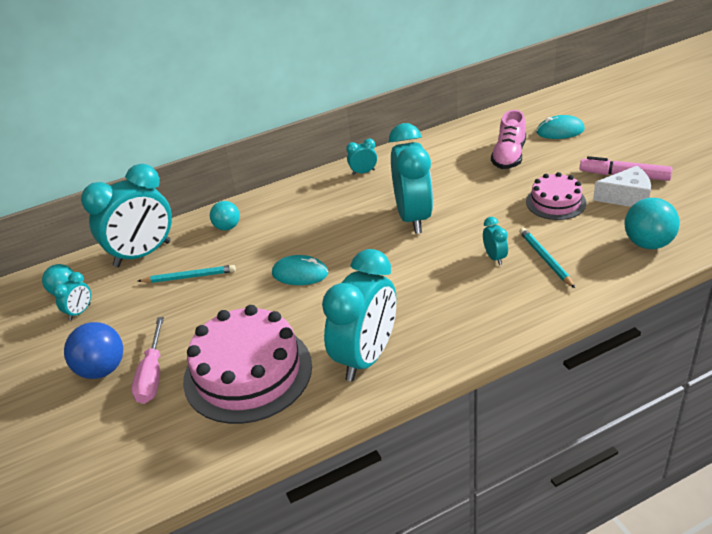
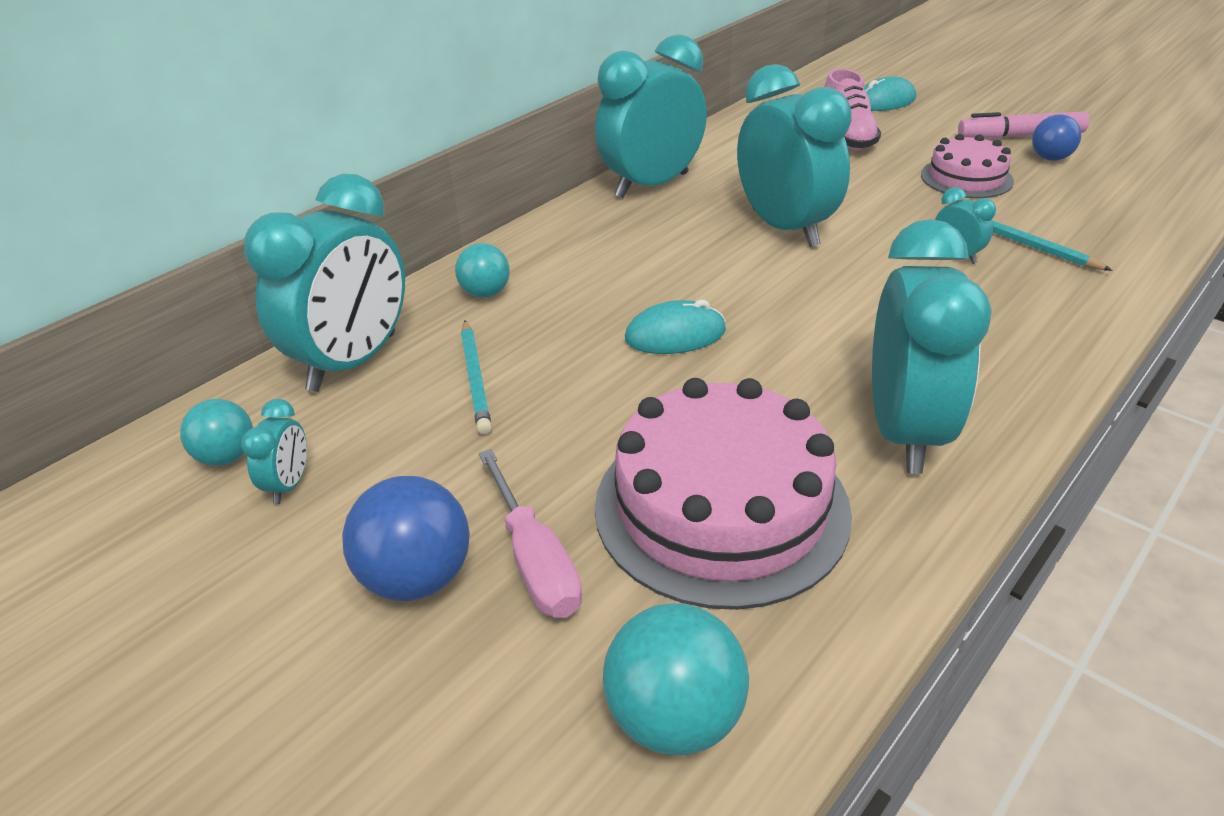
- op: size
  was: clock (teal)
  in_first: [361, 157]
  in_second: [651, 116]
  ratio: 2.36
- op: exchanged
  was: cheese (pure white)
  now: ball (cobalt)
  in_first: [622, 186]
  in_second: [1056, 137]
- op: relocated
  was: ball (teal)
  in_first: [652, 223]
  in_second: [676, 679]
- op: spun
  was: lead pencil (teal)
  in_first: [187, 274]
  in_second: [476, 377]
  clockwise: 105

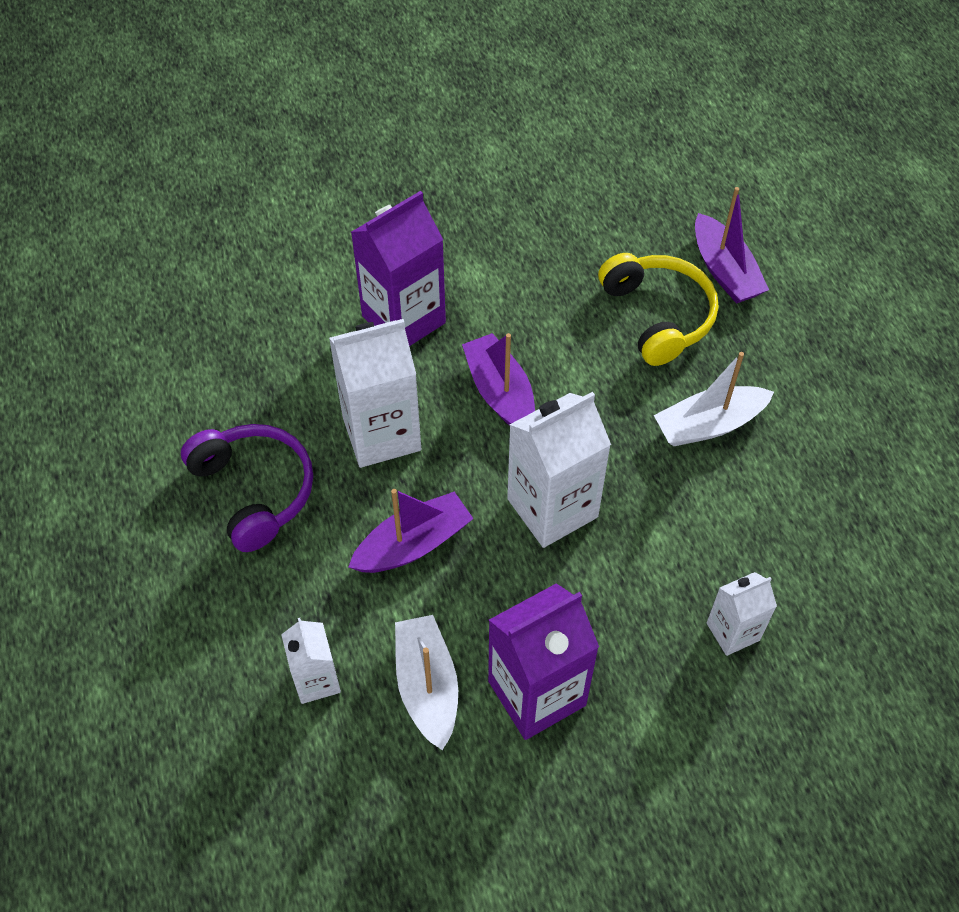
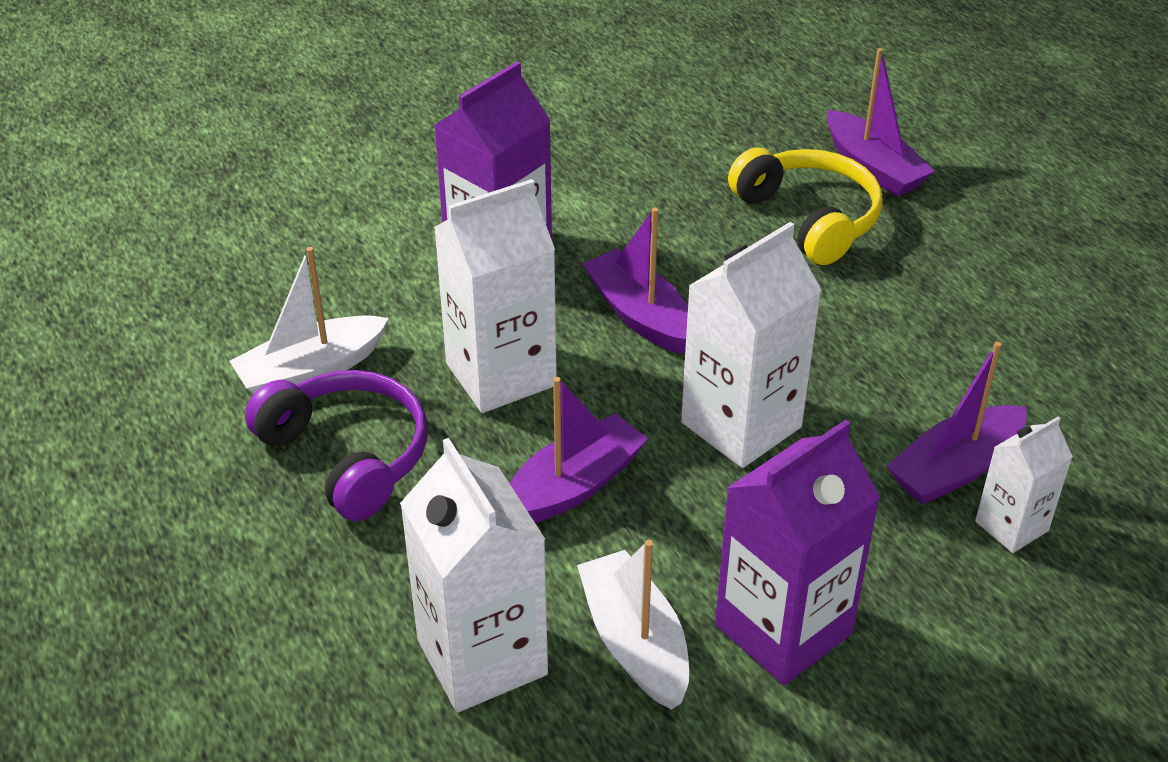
- op: relocated
  was: toy boat (pure white)
  in_first: [714, 399]
  in_second: [309, 320]
- op: size
  was: juice carton (pure white)
  in_first: [311, 661]
  in_second: [474, 575]
  ratio: 1.78
- op: appeared
  now: toy boat (violet)
  in_second: [957, 423]

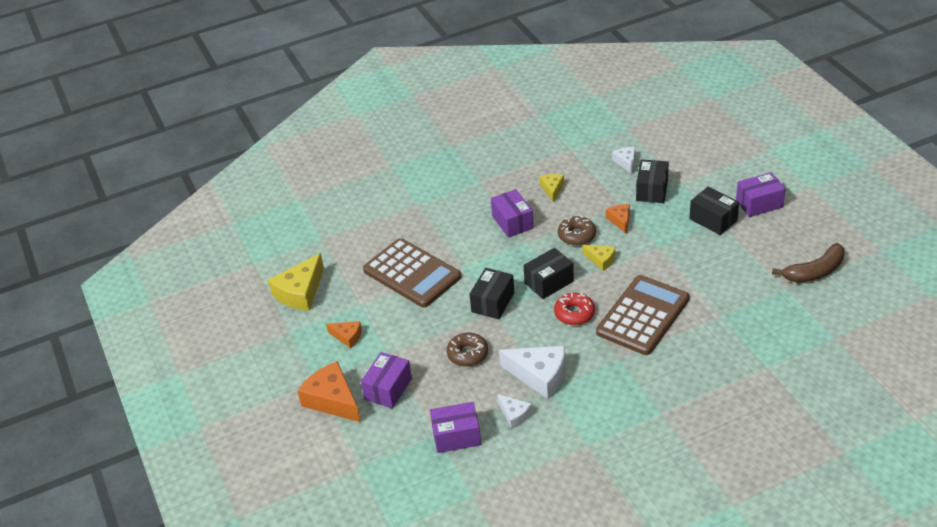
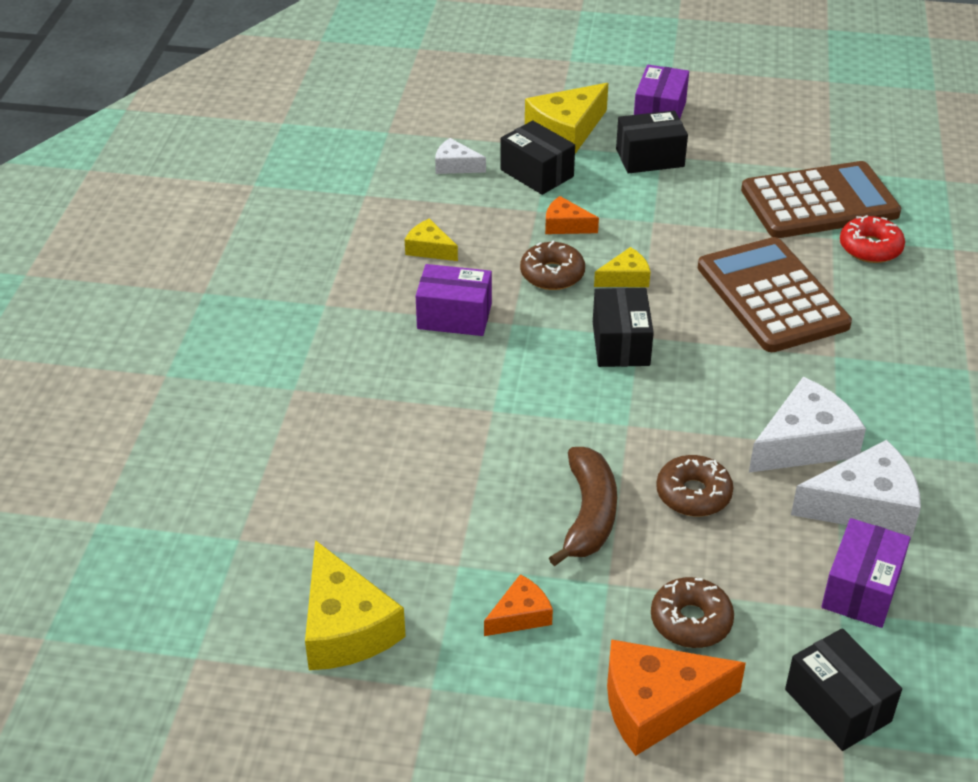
- op: relocated
  was: calculator (dark brown)
  in_first: [412, 273]
  in_second: [821, 199]
- op: relocated
  was: banana fruit (dark brown)
  in_first: [808, 263]
  in_second: [583, 506]
- op: relocated
  was: package (black)
  in_first: [491, 293]
  in_second: [843, 689]
- op: relocated
  was: doughnut (red)
  in_first: [574, 308]
  in_second: [872, 239]
- op: exchanged
  was: package (violet)
  now: doughnut (dark brown)
  in_first: [386, 380]
  in_second: [692, 612]
- op: size
  was: cheese (pure white)
  in_first: [514, 411]
  in_second: [856, 488]
  ratio: 1.84
- op: appeared
  now: cheese (bright yellow)
  in_second: [566, 118]

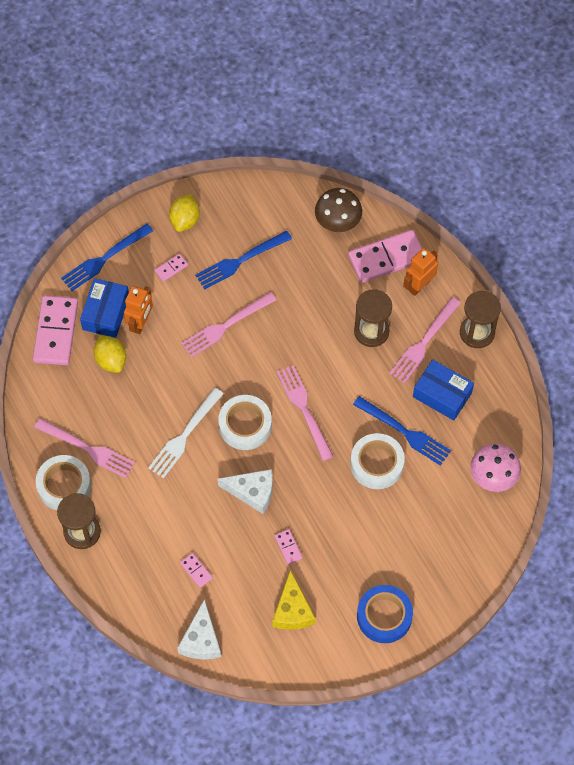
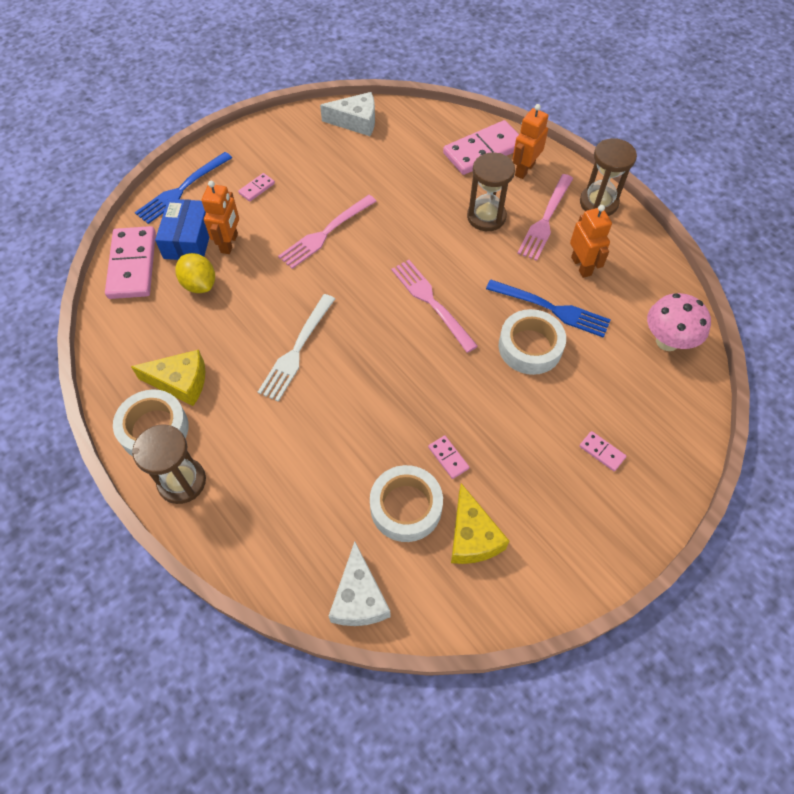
- op: missing
  was: toadstool (dark brown)
  in_first: [338, 210]
- op: missing
  was: lemon (bright yellow)
  in_first: [184, 213]
- op: missing
  was: dinner fork (cobalt)
  in_first: [243, 260]
- op: exchanged
  was: package (cobalt)
  now: robot (orange-coloured)
  in_first: [443, 390]
  in_second: [591, 241]
- op: relocated
  was: sticky tape (pure white)
  in_first: [245, 422]
  in_second: [406, 503]
- op: exchanged
  was: dinner fork (rose-pink)
  now: cheese (bright yellow)
  in_first: [84, 448]
  in_second: [168, 377]
- op: relocated
  was: cheese (pure white)
  in_first: [245, 491]
  in_second: [347, 114]
- op: relocated
  was: domino (rose-pink)
  in_first: [196, 570]
  in_second: [602, 451]
- op: missing
  was: sticky tape (cobalt)
  in_first: [385, 614]

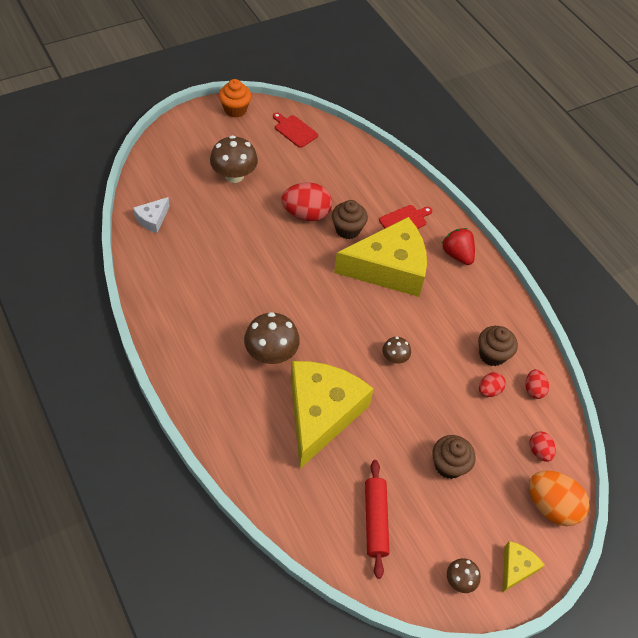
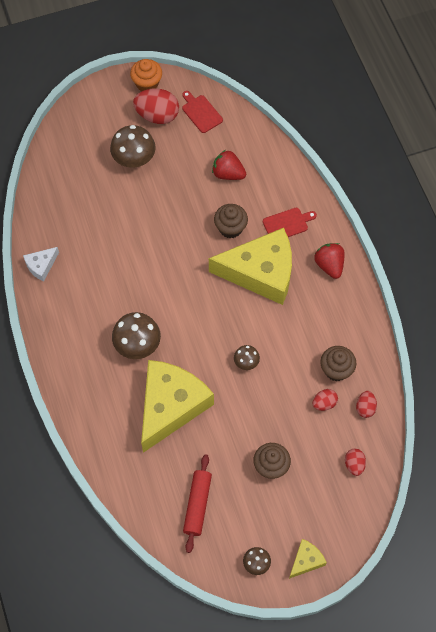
- op: relocated
  was: toy egg (red)
  in_first: [306, 201]
  in_second: [156, 106]
- op: relocated
  was: cheese (pure white)
  in_first: [151, 215]
  in_second: [41, 264]
- op: missing
  was: toy egg (orange-coloured)
  in_first: [559, 498]
- op: appeared
  now: toy strawberry (red)
  in_second: [229, 165]

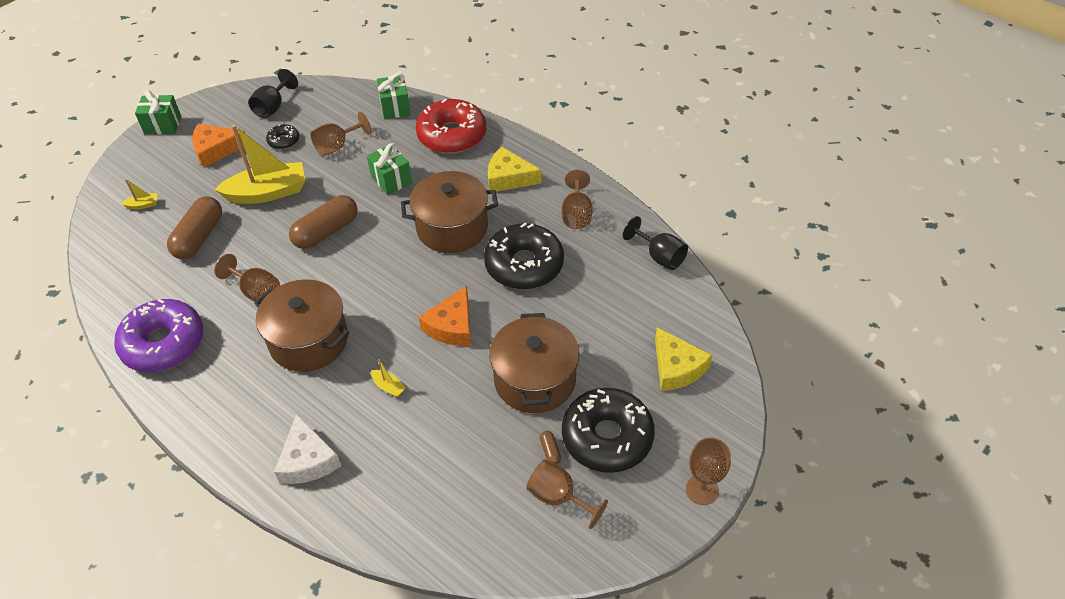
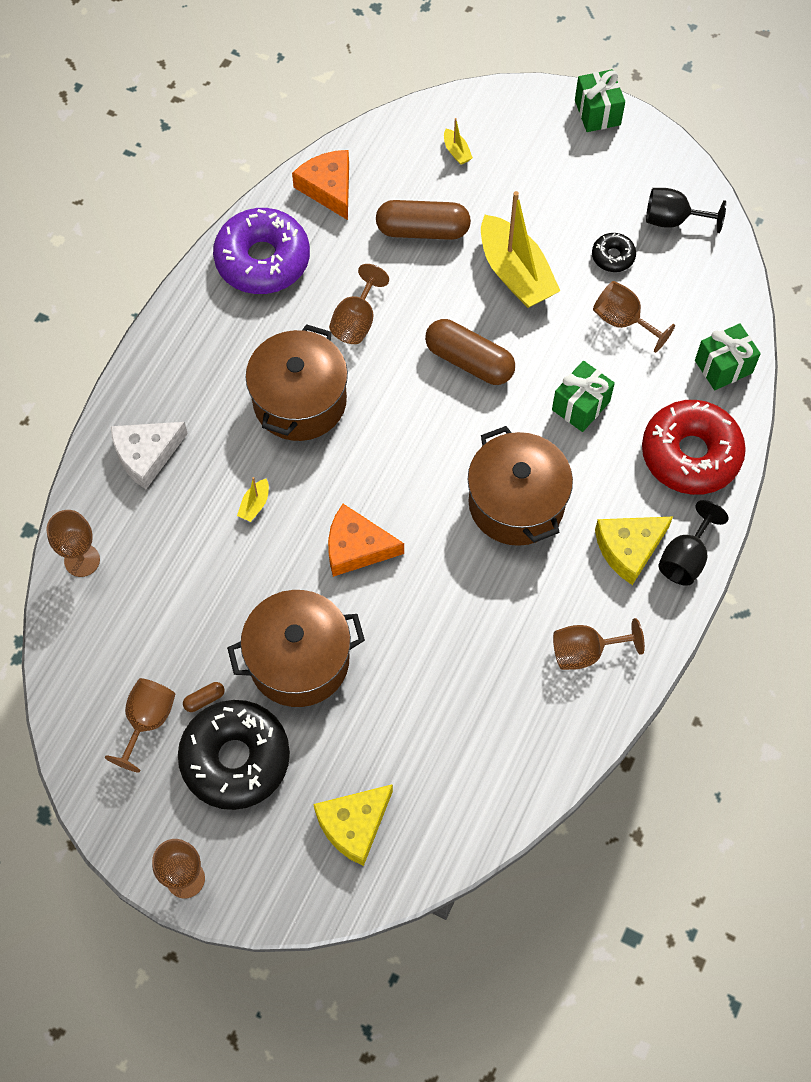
- op: relocated
  was: cheese (orange-coloured)
  in_first: [218, 146]
  in_second: [320, 185]
- op: spun
  was: cheese (bright yellow)
  in_first: [515, 169]
  in_second: [634, 551]
  clockwise: -120
- op: relocated
  was: goblet (black)
  in_first: [655, 243]
  in_second: [693, 543]
- op: missing
  was: doughnut (black)
  in_first: [524, 256]
- op: appeared
  now: goblet (dark brown)
  in_second: [73, 543]

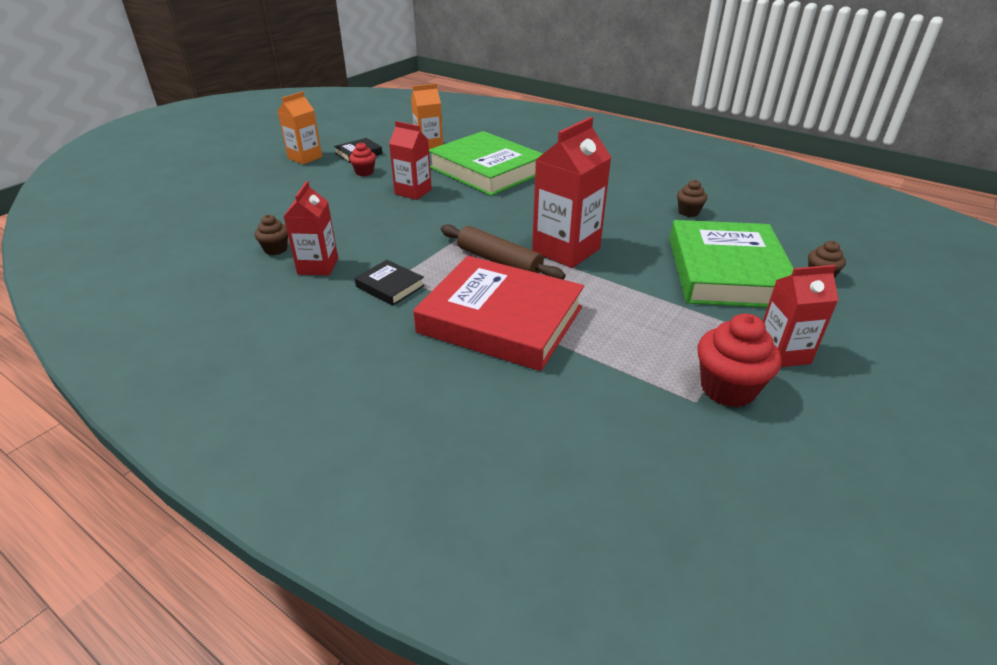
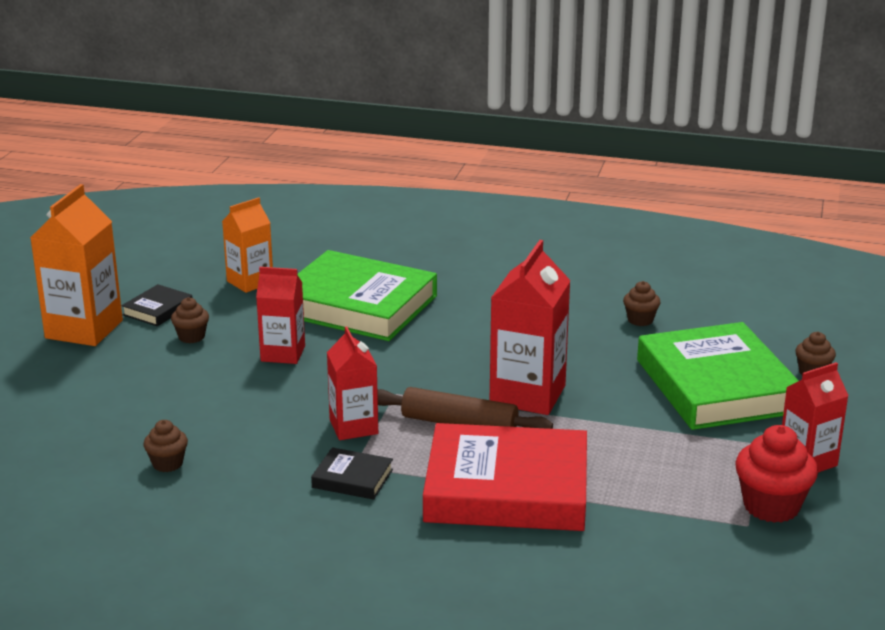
- op: size
  was: juice carton (orange-coloured)
  in_first: [300, 128]
  in_second: [76, 265]
  ratio: 1.57
- op: colour
  was: cupcake (red)
  now: cupcake (dark brown)
  in_first: [362, 159]
  in_second: [190, 320]
- op: relocated
  was: juice carton (red)
  in_first: [310, 228]
  in_second: [352, 383]

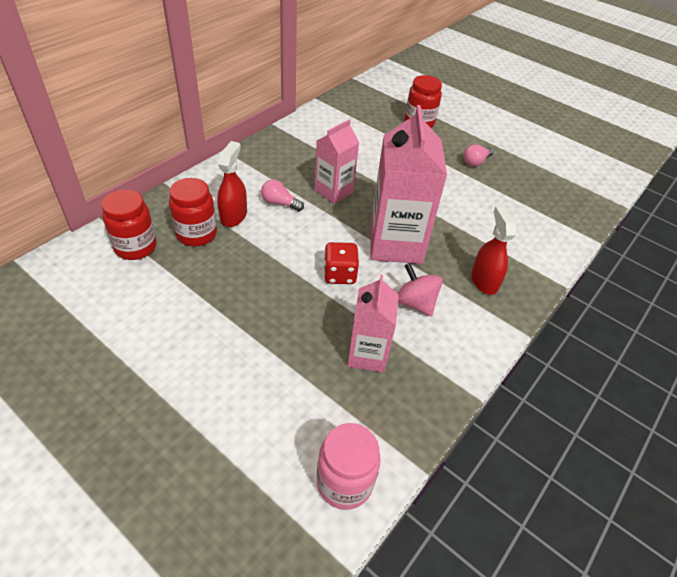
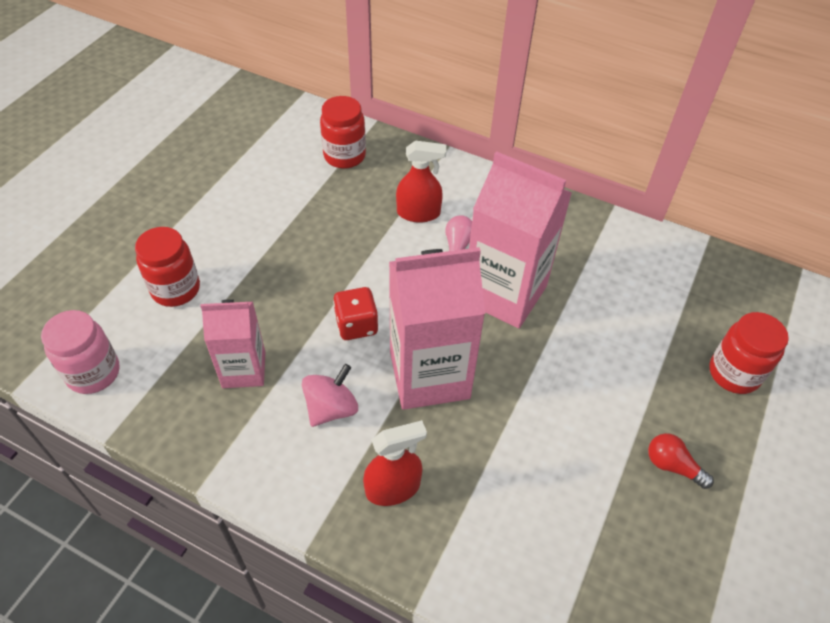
- op: size
  was: juice carton (rose-pink)
  in_first: [336, 162]
  in_second: [520, 239]
  ratio: 1.68
- op: colour
  was: lightbulb (rose-pink)
  now: lightbulb (red)
  in_first: [479, 155]
  in_second: [681, 461]
- op: relocated
  was: jam jar (red)
  in_first: [193, 212]
  in_second: [167, 267]

